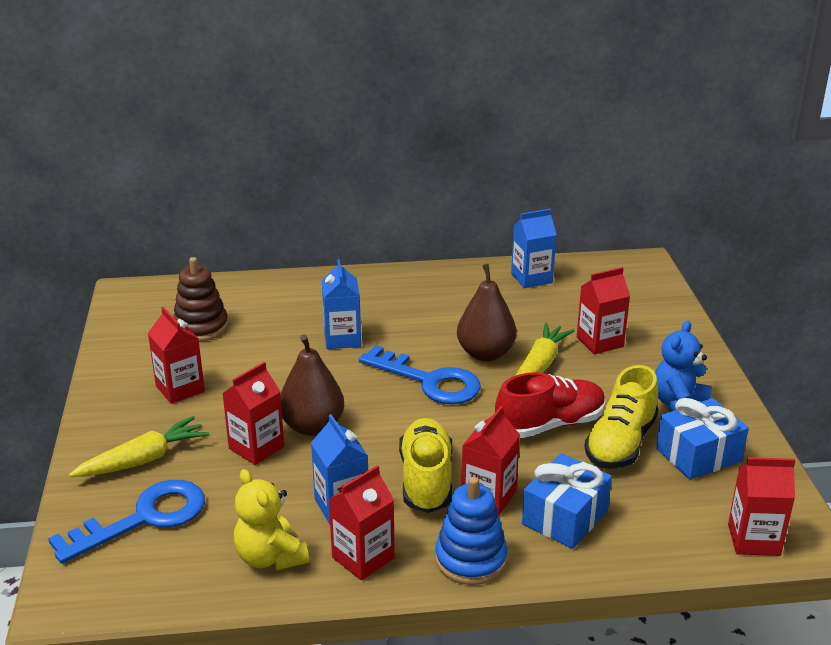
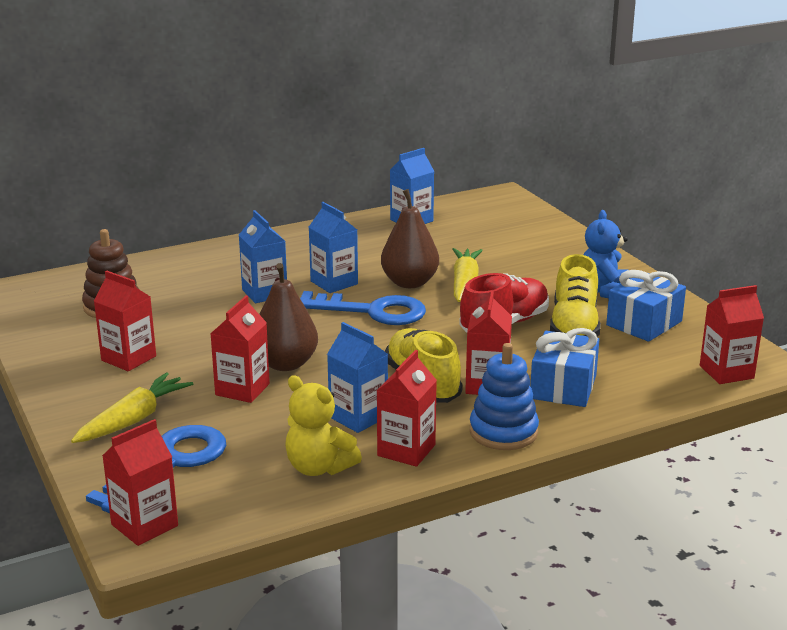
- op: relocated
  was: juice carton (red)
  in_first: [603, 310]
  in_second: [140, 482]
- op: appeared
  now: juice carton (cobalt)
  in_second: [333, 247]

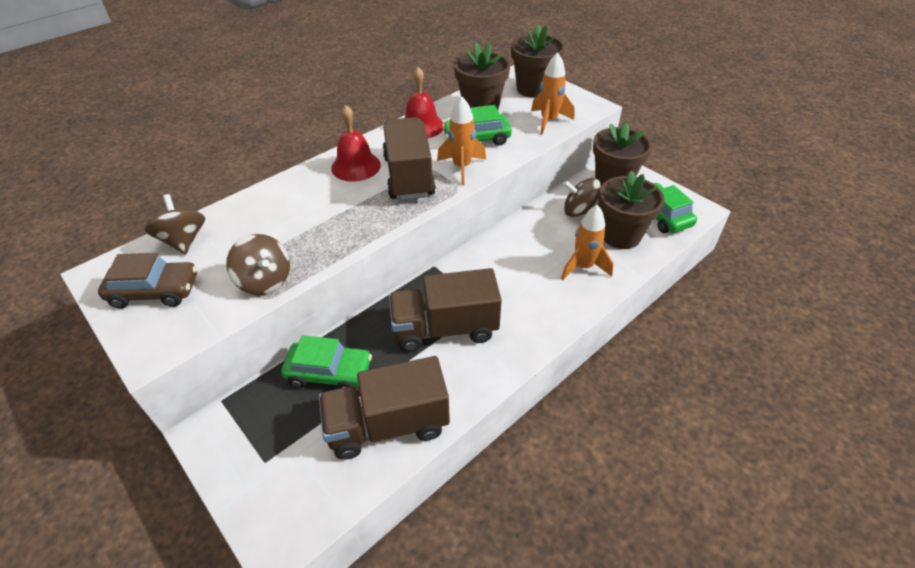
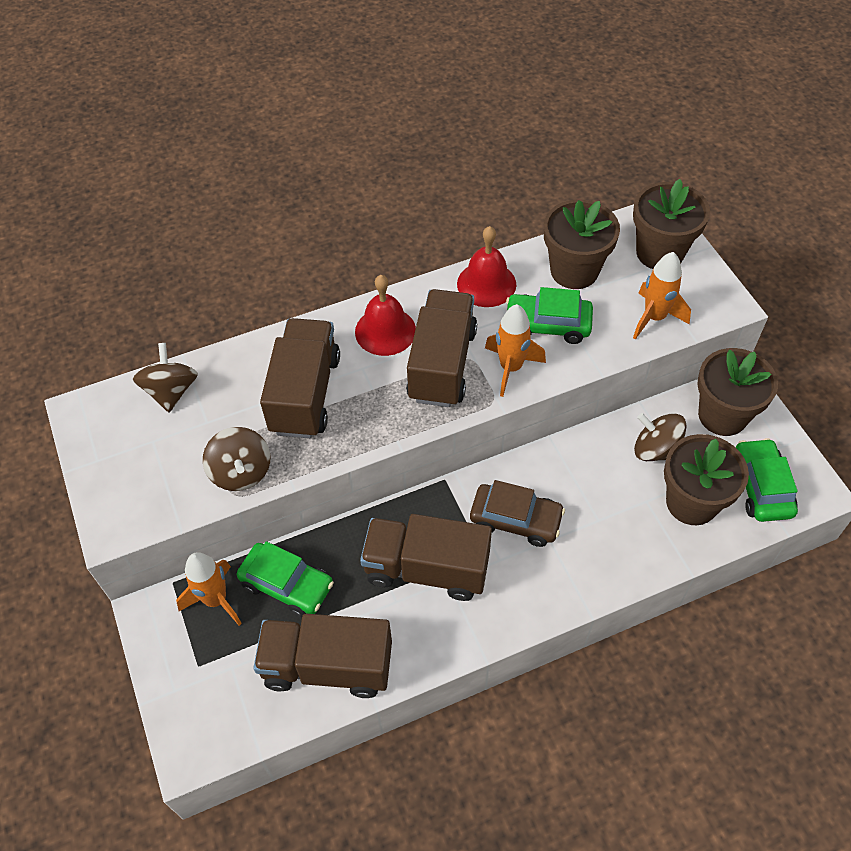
- op: relocated
  was: rocket (orange-coloured)
  in_first: [587, 242]
  in_second: [209, 589]
- op: relocated
  was: car (dark brown)
  in_first: [147, 281]
  in_second: [517, 513]
- op: appeared
  now: toy truck (dark brown)
  in_second: [300, 378]

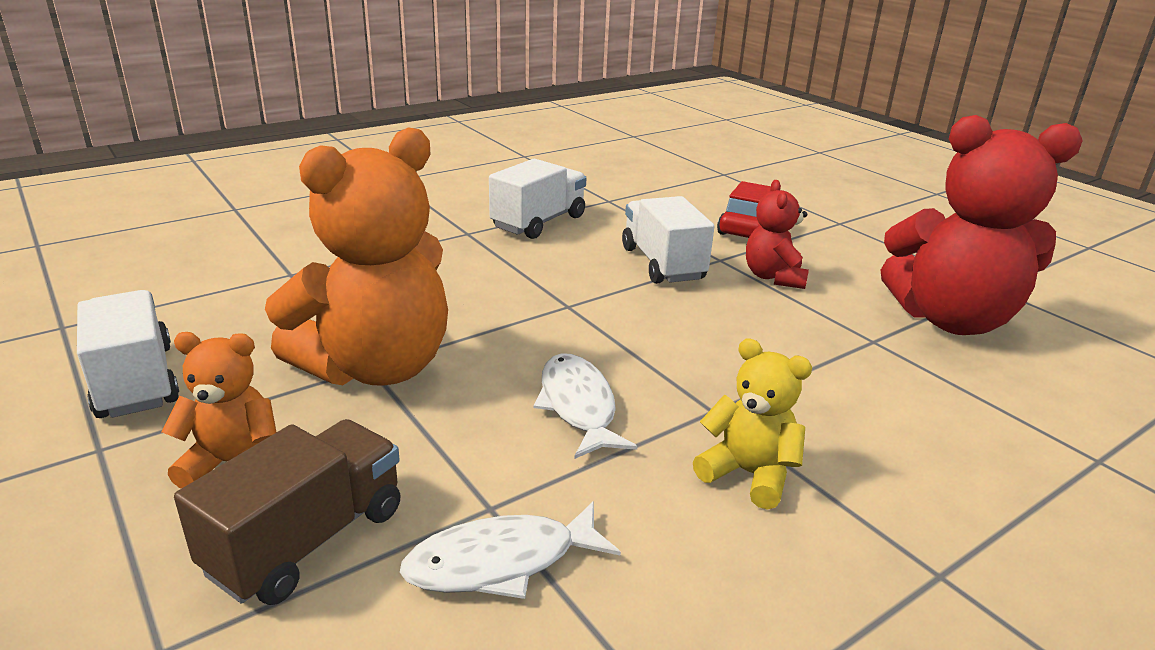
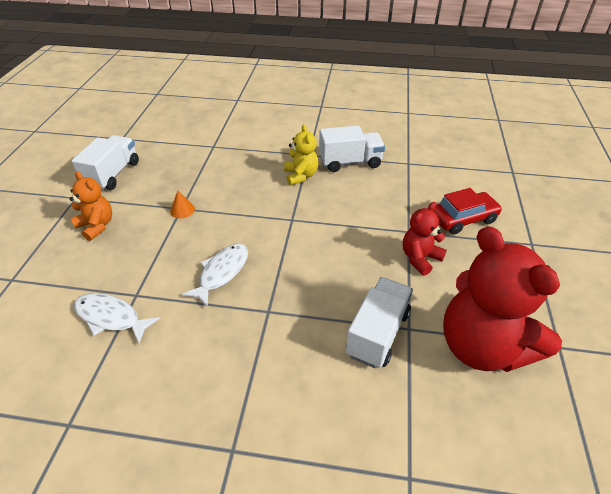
- op: exchanged
  was: stuffed bear (orange-coloured)
  now: cone (orange-coloured)
  in_first: [356, 256]
  in_second: [182, 204]
- op: relocated
  was: toy truck (pure white)
  in_first: [668, 240]
  in_second: [379, 322]
- op: relocated
  was: stuffed bear (bright yellow)
  in_first: [752, 424]
  in_second: [301, 154]
- op: missing
  was: toy truck (dark brown)
  in_first: [287, 512]

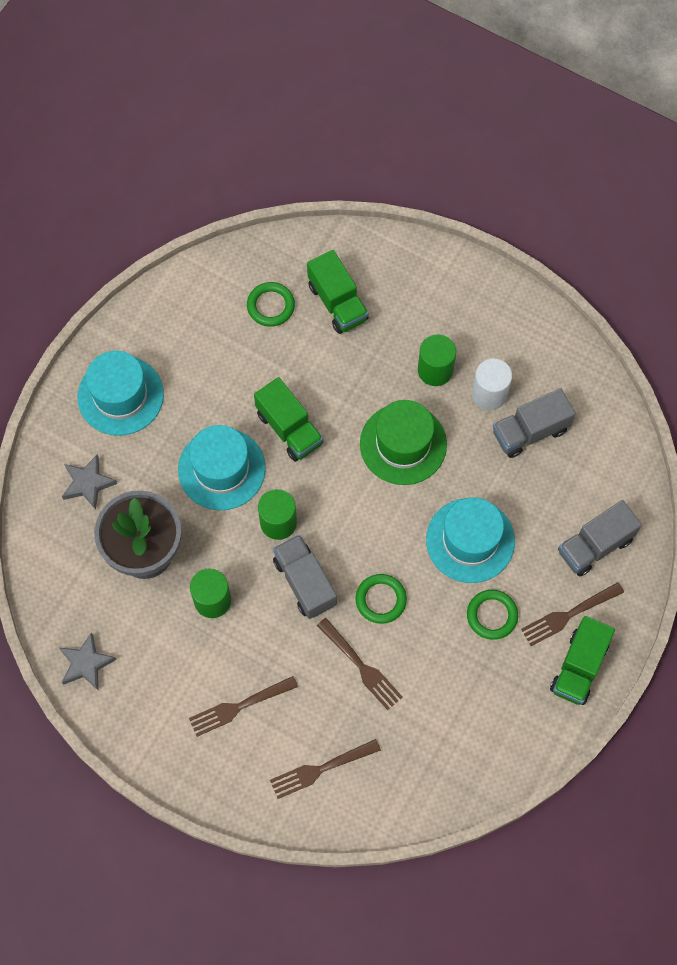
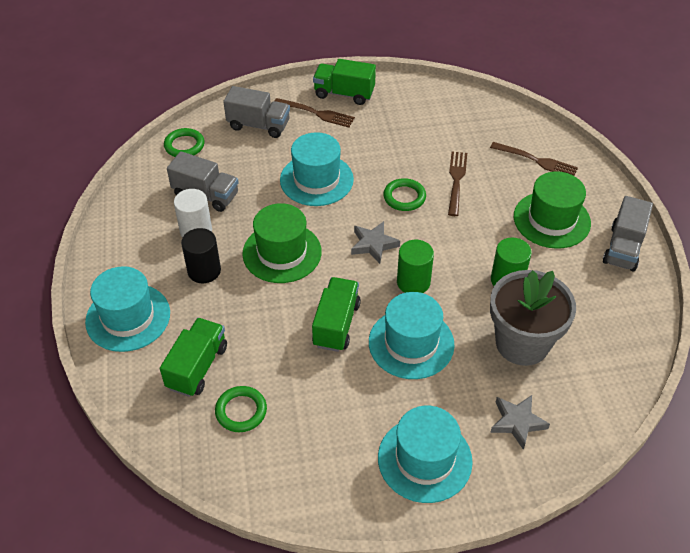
- op: colour
  was: cylinder (emerald)
  now: cylinder (black)
  in_first: [437, 360]
  in_second: [201, 255]
- op: relocated
  was: toy truck (gray)
  in_first: [305, 577]
  in_second: [628, 234]
- op: relocated
  was: ring (emerald)
  in_first: [492, 615]
  in_second: [184, 142]
- op: spun
  was: toy truck (emerald)
  in_first: [582, 660]
  in_second: [344, 82]
  clockwise: -150
- op: relocated
  was: star shape (gray)
  in_first: [88, 661]
  in_second: [375, 242]
- op: exchanged
  was: dinner fork (dark brown)
  now: hat (emerald)
  in_first: [243, 706]
  in_second: [552, 210]
- op: appeared
  now: hat (teal)
  in_second: [127, 309]

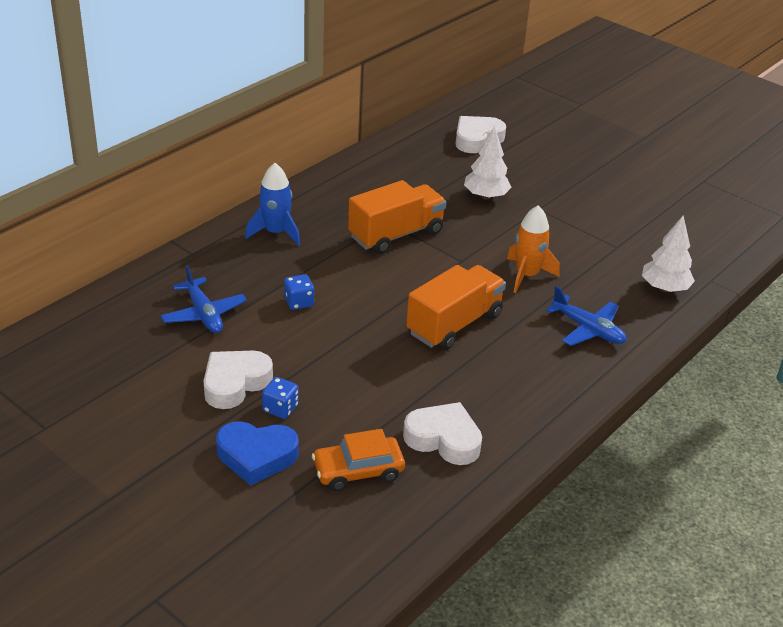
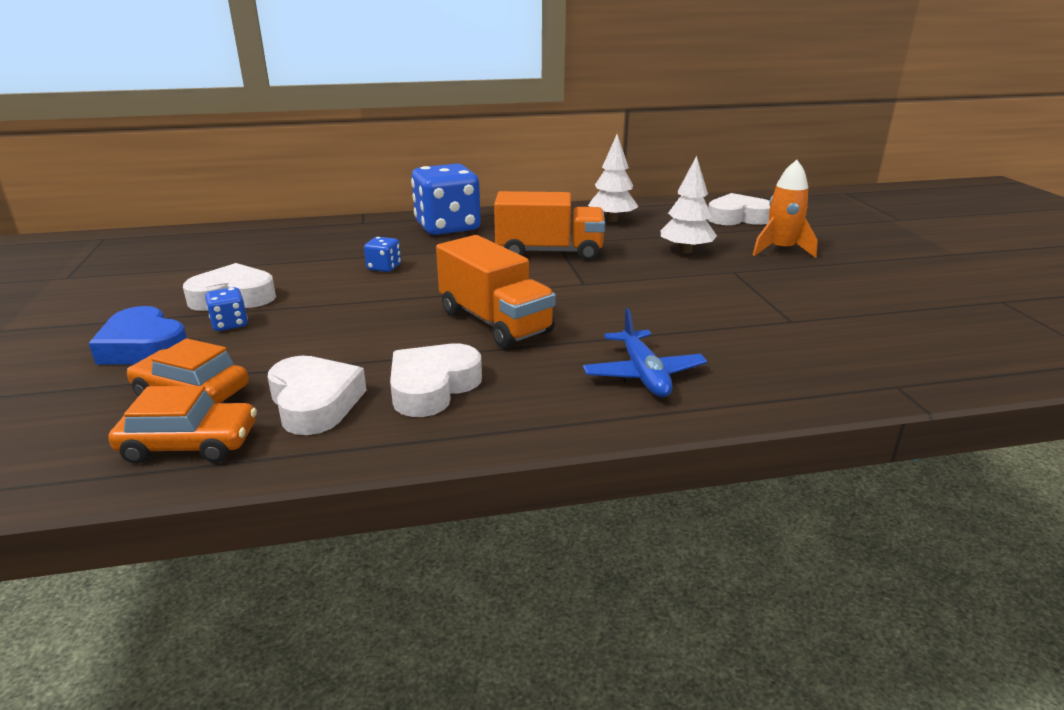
- op: exchanged
  was: rocket (cobalt)
  now: dice (cobalt)
  in_first: [272, 204]
  in_second: [446, 199]
- op: relocated
  was: rocket (orange-coloured)
  in_first: [533, 249]
  in_second: [785, 209]
- op: relocated
  was: toy tree (pure white)
  in_first: [668, 254]
  in_second: [613, 178]
- op: missing
  was: toy plane (cobalt)
  in_first: [203, 299]
- op: spun
  was: toy truck (orange-coloured)
  in_first: [456, 307]
  in_second: [496, 292]
  clockwise: 60
- op: appeared
  now: heart shape (pure white)
  in_second: [436, 380]
- op: appeared
  now: car (orange-coloured)
  in_second: [182, 425]

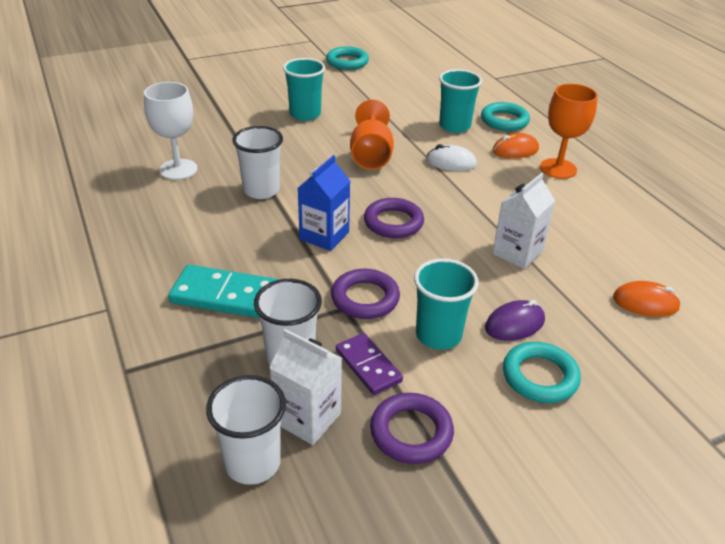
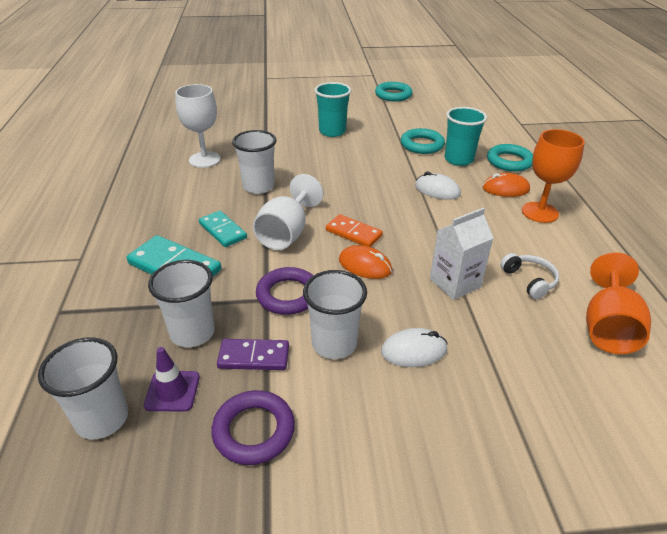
- op: relocated
  was: goblet (orange-coloured)
  in_first: [372, 135]
  in_second: [618, 303]
- op: exchanged
  was: juice carton (cobalt)
  now: goblet (pure white)
  in_first: [324, 203]
  in_second: [288, 212]
- op: exchanged
  was: ring (violet)
  now: domino (orange-coloured)
  in_first: [394, 218]
  in_second: [354, 230]
- op: colour
  was: tumbler (teal)
  now: tumbler (pure white)
  in_first: [446, 304]
  in_second: [335, 314]
- op: relocated
  was: PC mouse (orange-coloured)
  in_first: [647, 299]
  in_second: [365, 262]
- op: colour
  was: PC mouse (violet)
  now: PC mouse (pure white)
  in_first: [515, 320]
  in_second: [414, 347]
- op: exchanged
  was: juice carton (pure white)
  now: traffic cone (violet)
  in_first: [305, 387]
  in_second: [172, 379]
- op: spun
  was: domino (violet)
  in_first: [369, 364]
  in_second: [253, 354]
  clockwise: -75
- op: relocated
  was: ring (teal)
  in_first: [542, 372]
  in_second: [423, 141]
- op: appeared
  now: domino (teal)
  in_second: [223, 229]
- op: appeared
  now: headset (pure white)
  in_second: [529, 276]

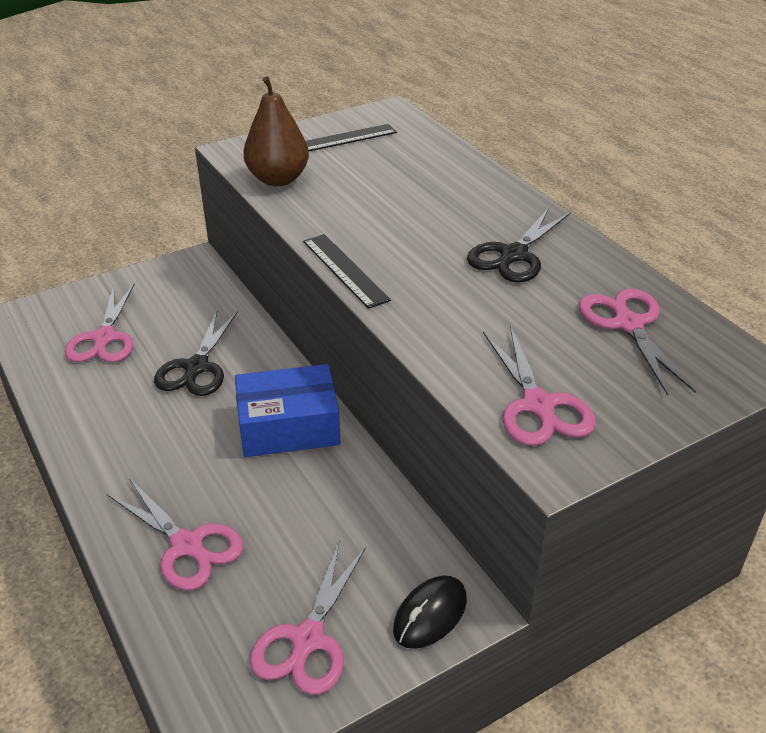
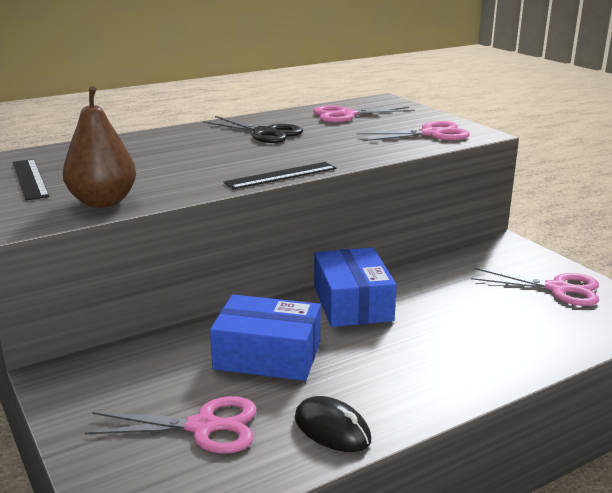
- op: exchanged
  was: pair of scissors (black)
  now: package (cobalt)
  in_first: [196, 353]
  in_second: [265, 338]
- op: missing
  was: pair of scissors (rose-pink)
  in_first: [175, 534]
- op: relocated
  was: PC mouse (black)
  in_first: [430, 612]
  in_second: [333, 424]

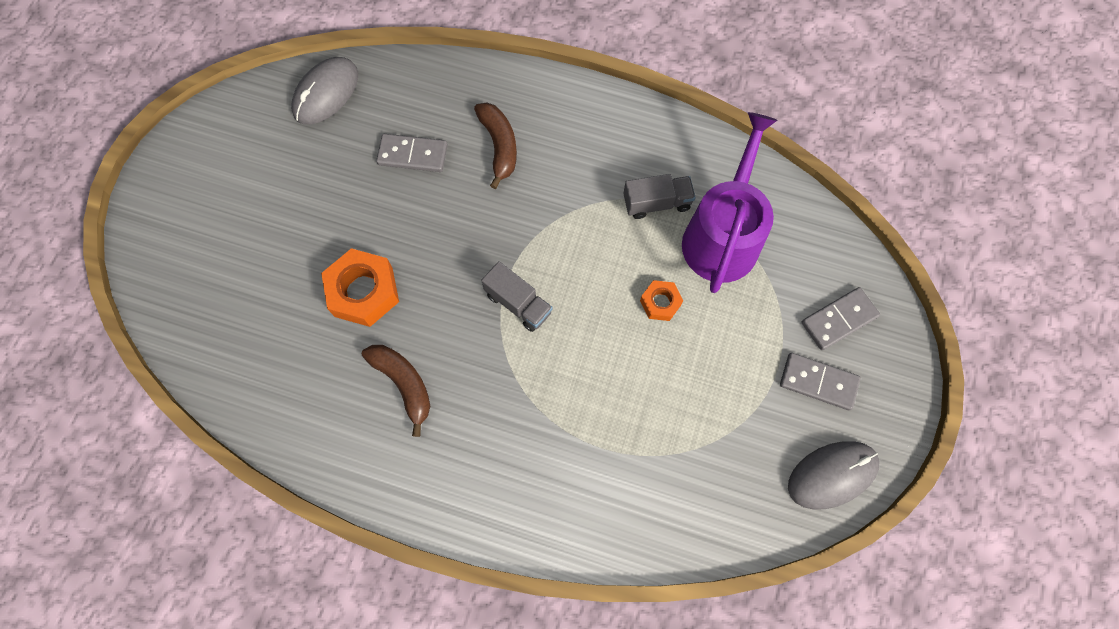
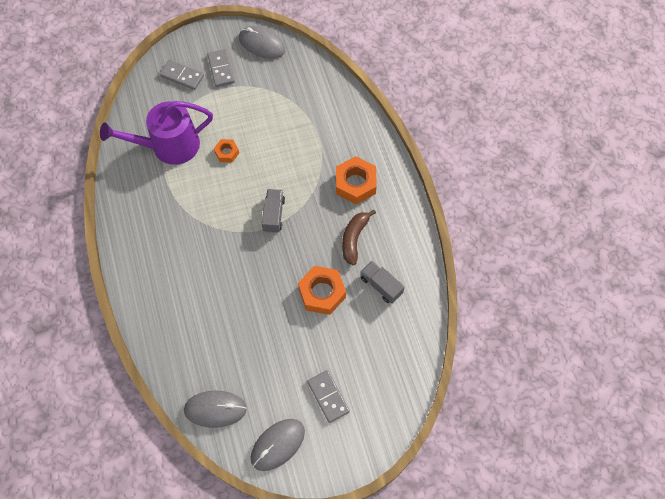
- op: missing
  was: banana fruit (dark brown)
  in_first: [495, 145]
- op: relocated
  was: domino (gray)
  in_first: [412, 153]
  in_second: [328, 396]
- op: relocated
  was: toy truck (gray)
  in_first: [659, 196]
  in_second: [383, 282]
- op: appeared
  now: hex nut (orange-coloured)
  in_second: [356, 180]
- op: appeared
  now: PC mouse (gray)
  in_second: [278, 445]

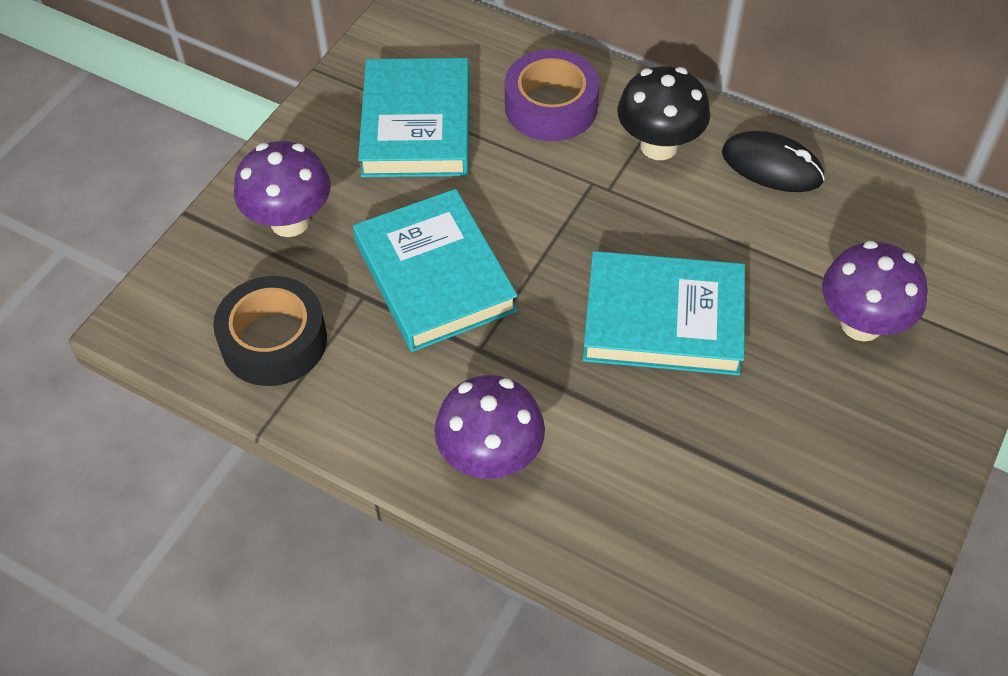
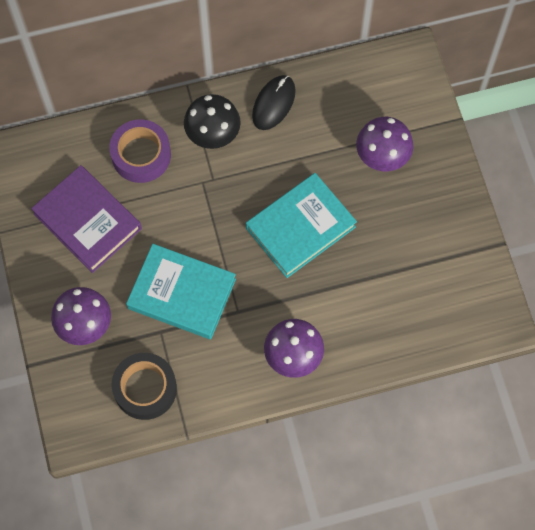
- op: colour
  was: book (teal)
  now: book (violet)
  in_first: [413, 117]
  in_second: [86, 219]
- op: spun
  was: PC mouse (black)
  in_first: [773, 161]
  in_second: [274, 102]
  clockwise: -45

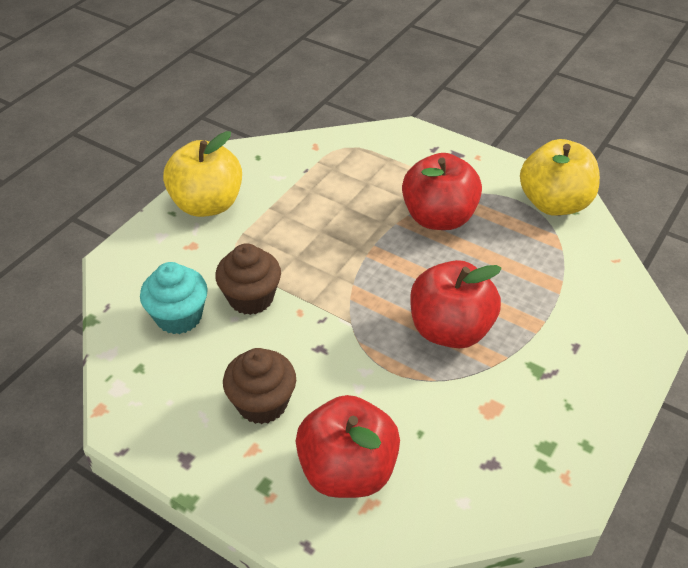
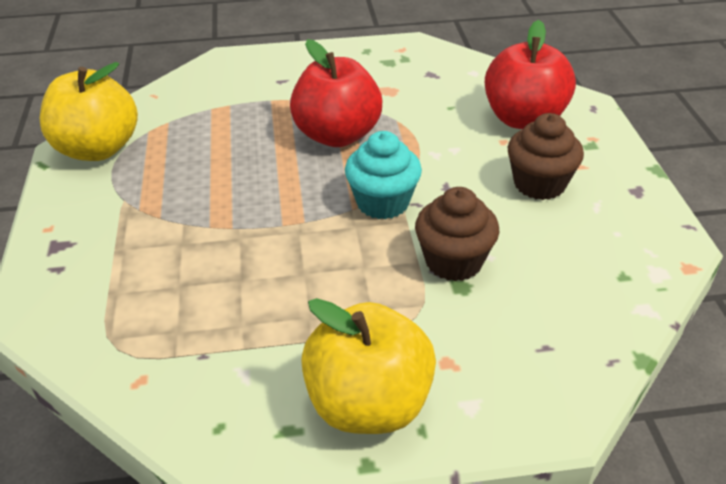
- op: missing
  was: toy apple (red)
  in_first: [442, 191]
- op: relocated
  was: cupcake (teal)
  in_first: [174, 298]
  in_second: [383, 175]

